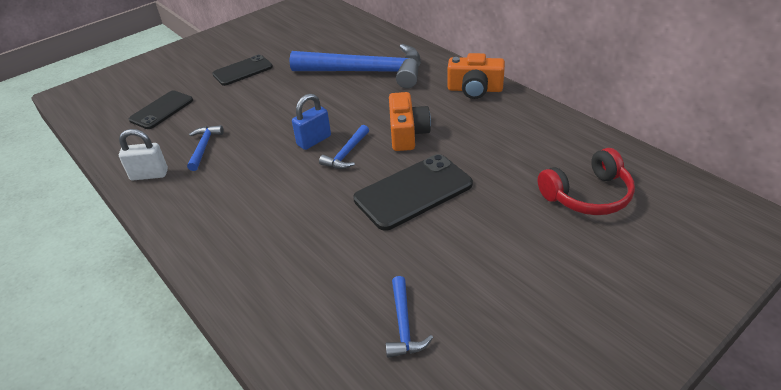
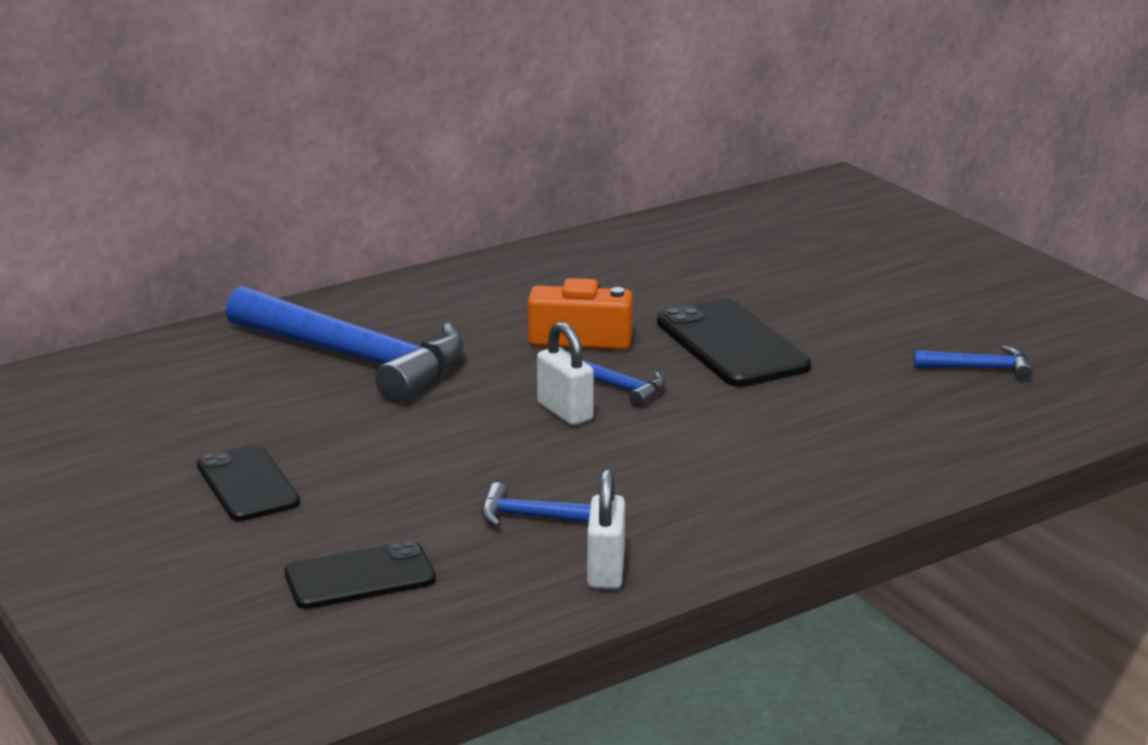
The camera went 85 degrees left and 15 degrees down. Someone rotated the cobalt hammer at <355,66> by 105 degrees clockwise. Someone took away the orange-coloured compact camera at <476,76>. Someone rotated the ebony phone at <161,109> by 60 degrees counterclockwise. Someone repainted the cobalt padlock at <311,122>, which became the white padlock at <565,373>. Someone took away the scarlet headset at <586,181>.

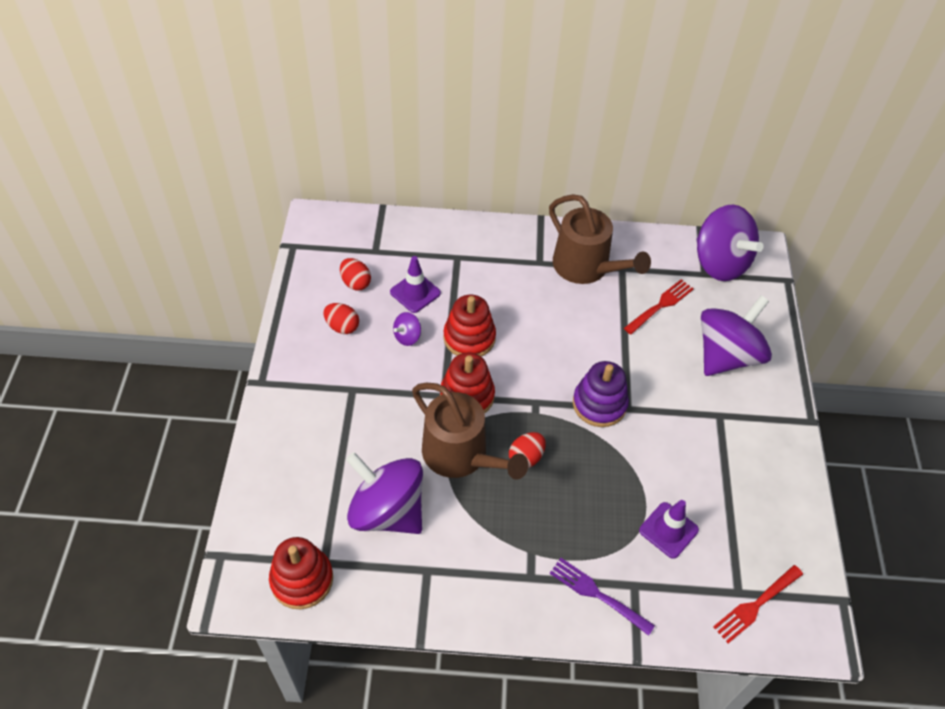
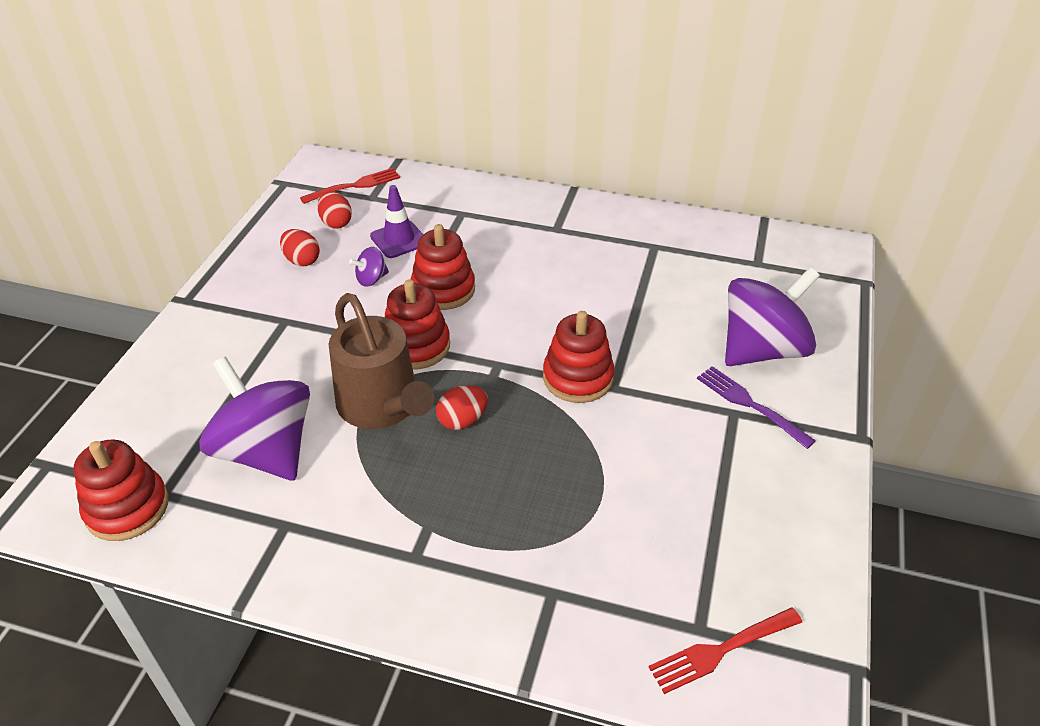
The camera went 15 degrees right and 10 degrees down. Someone took away the russet watering can at <600,239>. Someone took away the violet spinning top at <730,243>. Someone carried the scarlet fork from <659,307> to <350,186>. Someone repainted the violet stacking toy at <601,394>, which became the scarlet stacking toy at <579,357>. Someone took away the violet traffic cone at <669,529>. Someone carried the violet fork from <602,597> to <756,407>.

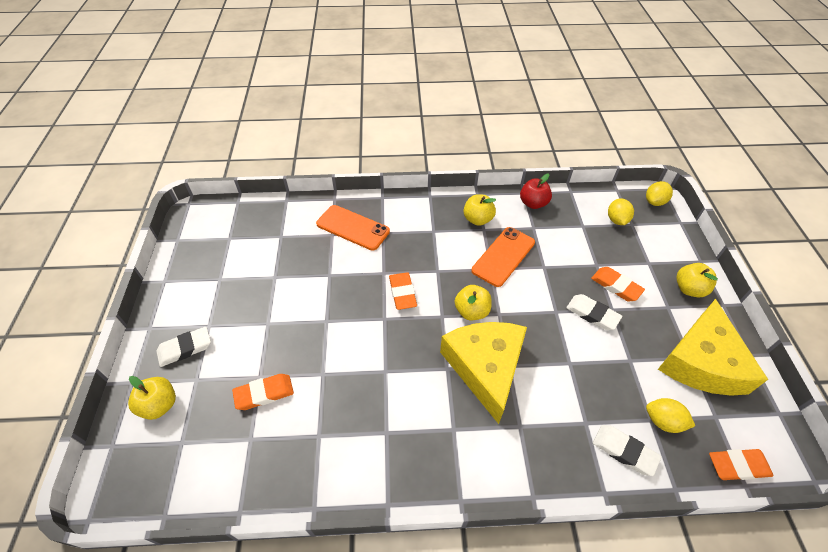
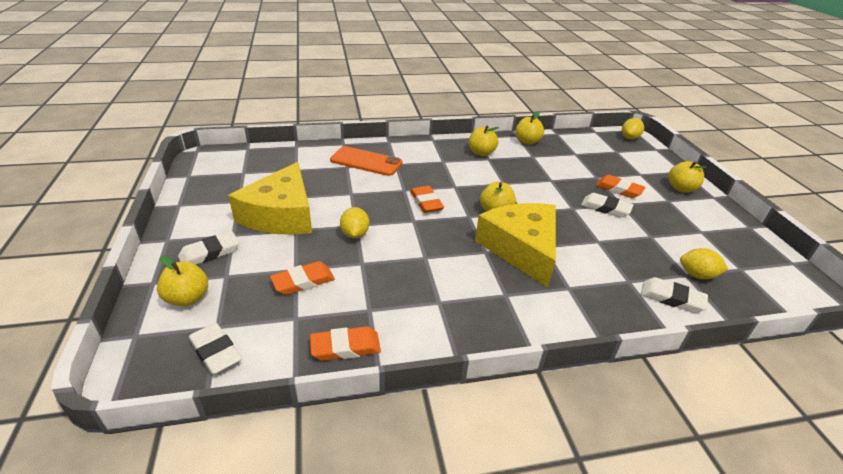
The camera went 10 degrees left and 15 degrees down. Someone repainted the scarlet toy apple at <536,191>, which became the bright yellow toy apple at <529,128>. Someone carried the bright yellow lemon from <621,211> to <354,222>. Someone took away the orange-coloured phone at <503,257>. Someone carried the bright yellow cheese from <713,347> to <270,198>. Someone carried the orange-coloured gum eraser from <741,464> to <345,343>. Someone put down the white gum eraser at <215,349>.

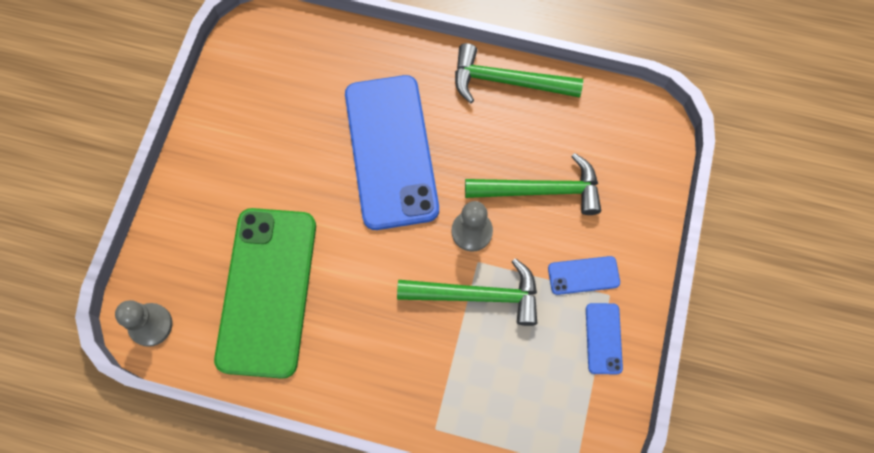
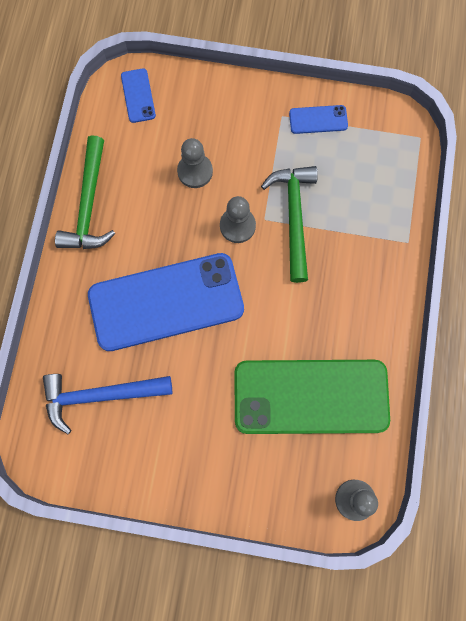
The camera went 95 degrees left and 5 degrees up. Someone swapped the leaf-green hammer at <533,184> for the gray chess pawn at <195,163>. Someone carried the cobalt phone from <584,275> to <138,95>. Someone put down the cobalt hammer at <107,404>.

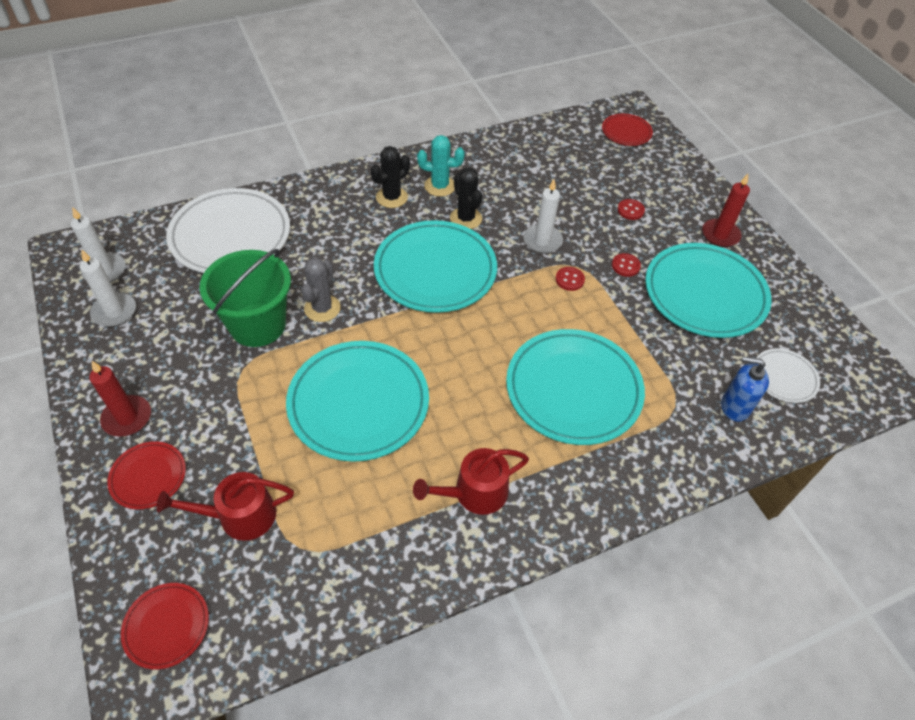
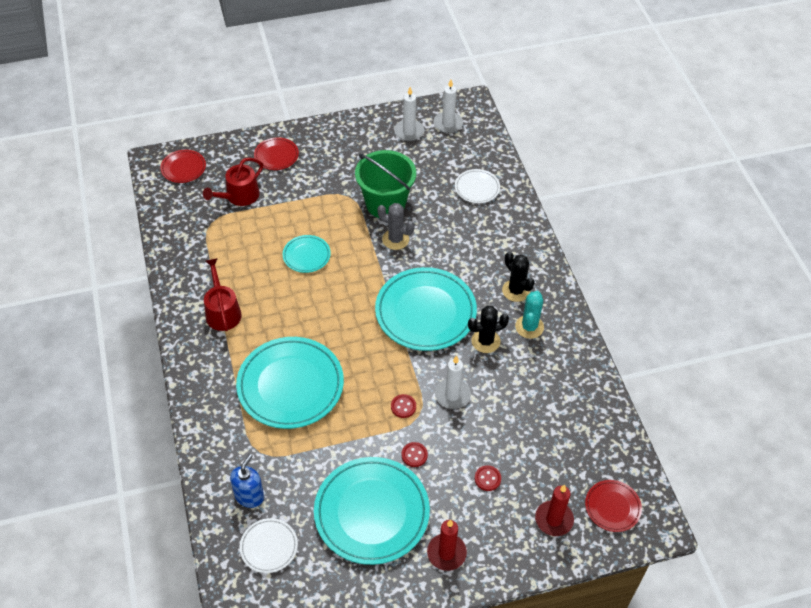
The camera went 100 degrees right and 0 degrees up. Someone scaled the white plate at <228,230> by 0.49. Someone scaled the teal plate at <357,401> by 0.49. Someone carried the scarlet candle from <120,399> to <554,510>. Someone rotated the scarlet watering can at <225,506> by 135 degrees counterclockwise.

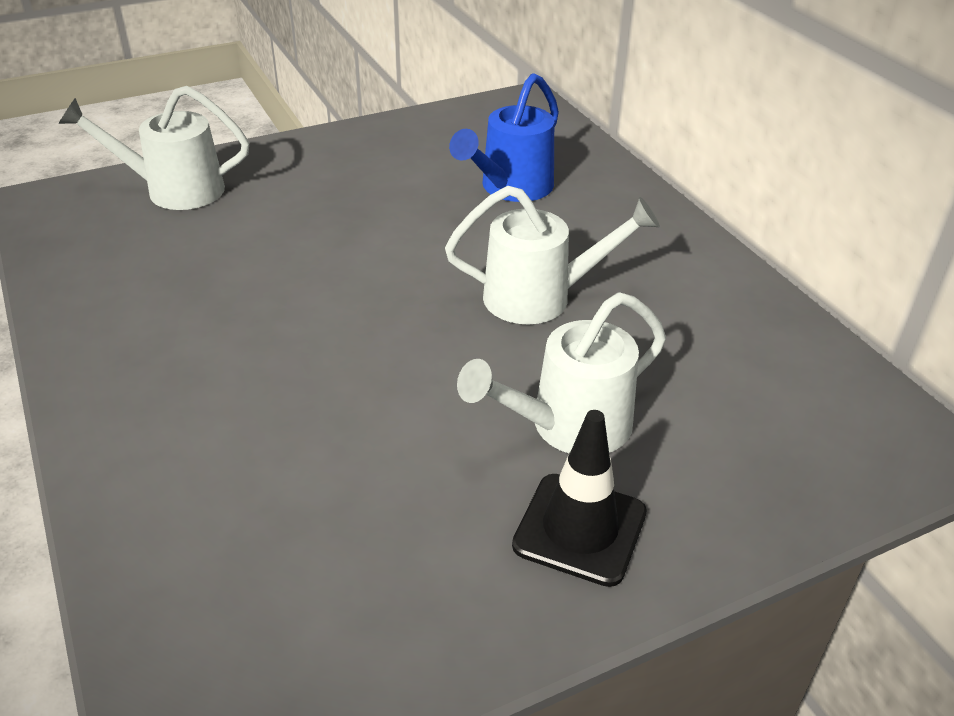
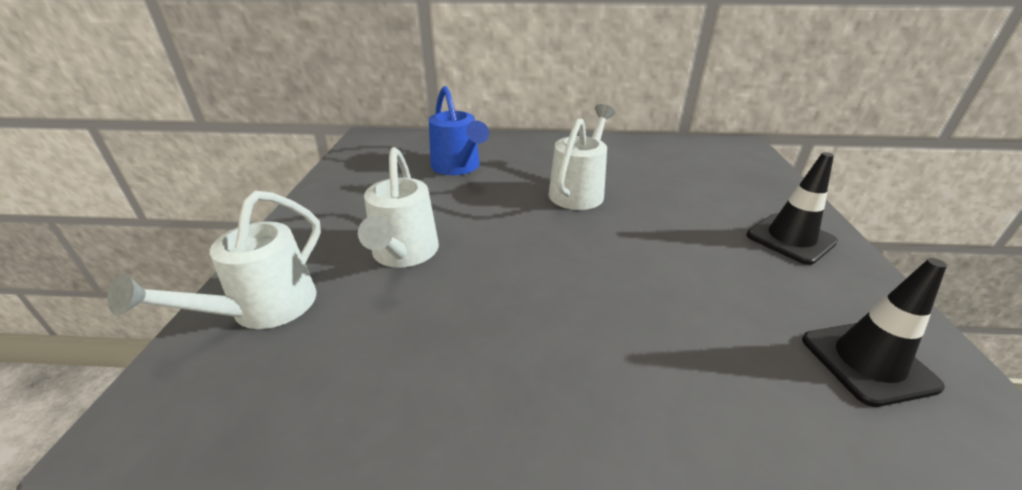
The camera went 60 degrees left and 5 degrees down. Someone carried the white watering can from <561,372> to <398,207>. Someone put down the ebony traffic cone at <874,332>.

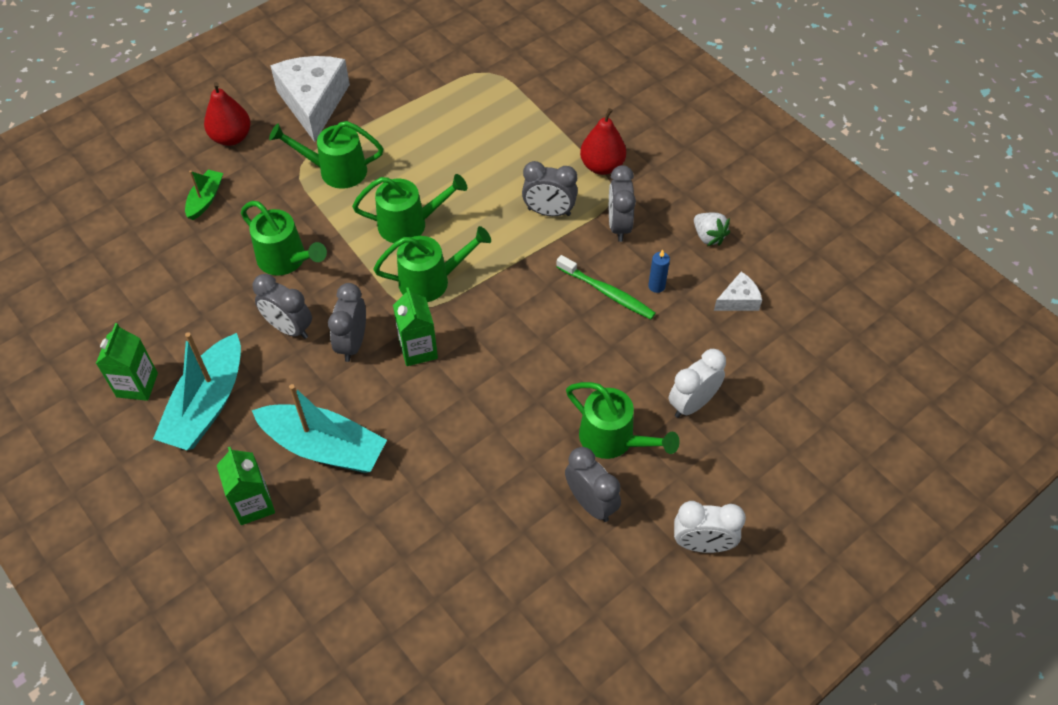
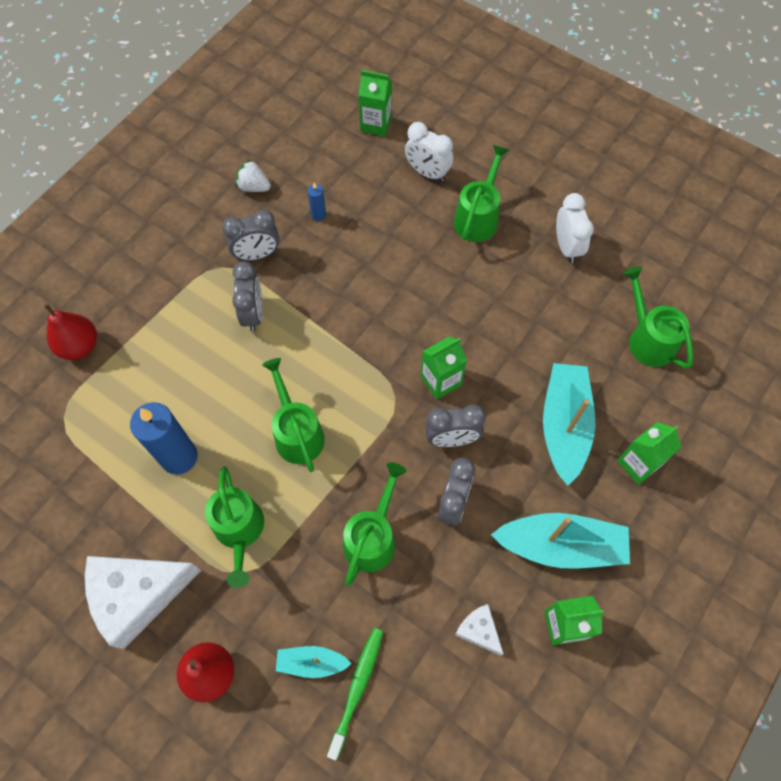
The camera went 105 degrees left and 10 degrees up. Someone carried the scarlet toy pear from <603,141> to <70,331>. Someone repainted the leaf-green toy boat at <204,195>, which became the teal toy boat at <314,662>. Someone rotated the white strawberry at <712,229> by 105 degrees counterclockwise. Someone carried the leaf-green watering can from <432,264> to <658,317>. Someone carried the leaf-green dental brush from <606,287> to <355,694>. Someone carried the white cheese from <738,291> to <479,630>. Someone took away the gray clock at <593,484>. Someone carried the white clock from <710,527> to <575,228>. Someone put down the leaf-green milk carton at <375,103>. Someone put down the cobalt candle at <164,438>.

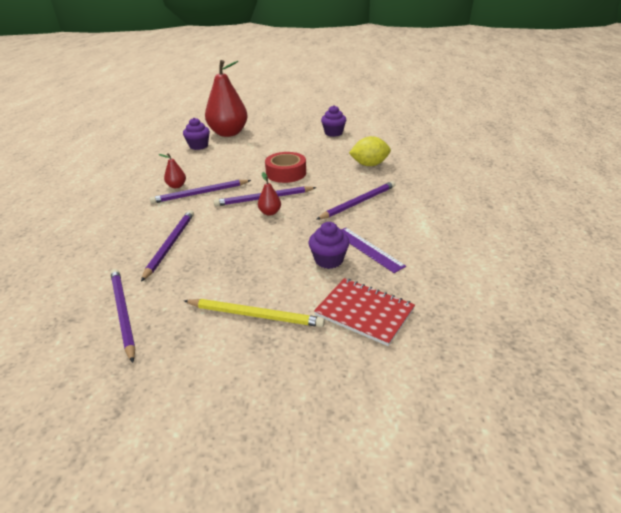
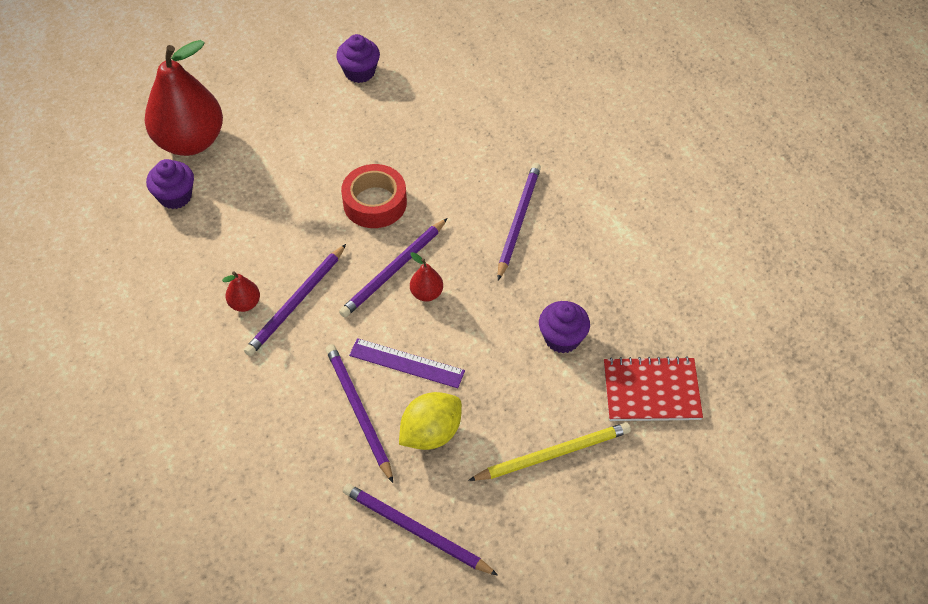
The camera went 35 degrees left and 20 degrees up. Someone carried the bright yellow lemon from <370,151> to <430,421>. Someone carried the violet measuring stick from <373,250> to <407,363>.

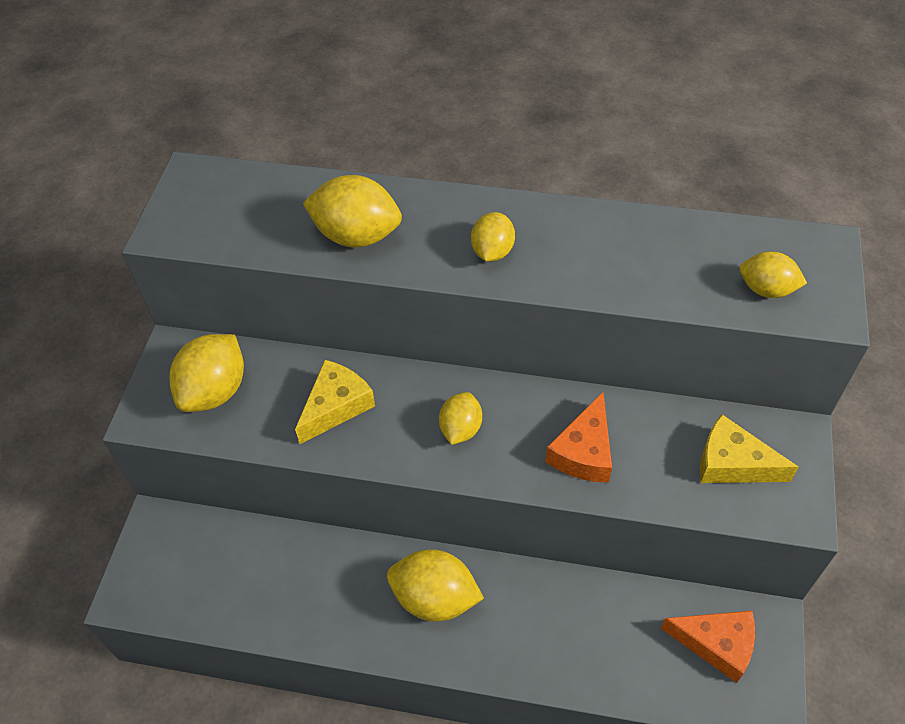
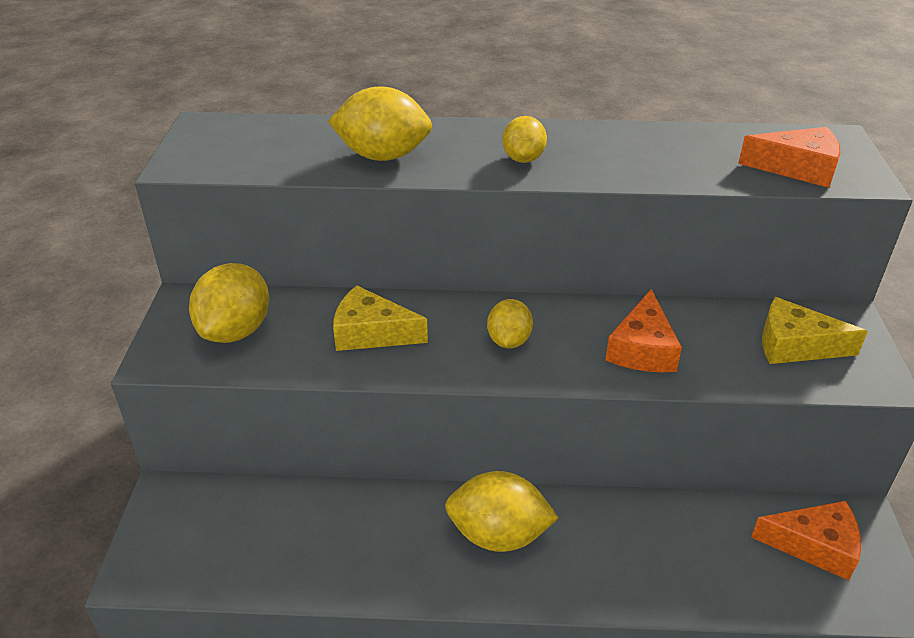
The camera went 10 degrees left and 15 degrees down. Someone swapped the bright yellow lemon at <773,274> for the orange-coloured cheese at <789,157>. Someone rotated the bright yellow cheese at <335,402> by 105 degrees counterclockwise.

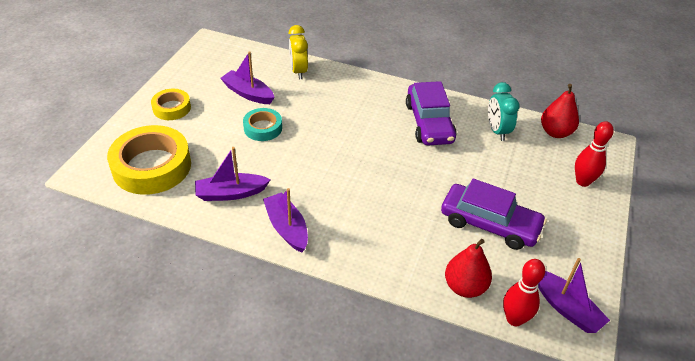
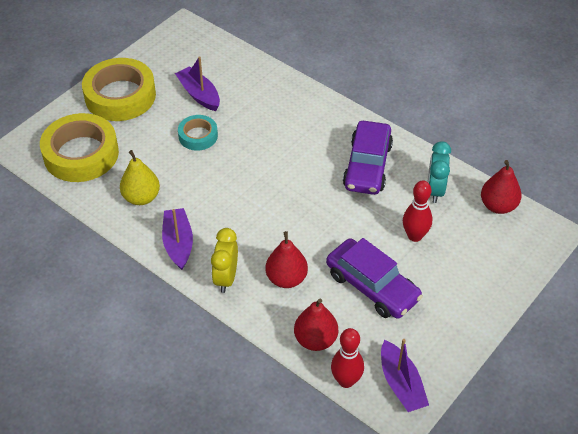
The camera went 20 degrees right and 5 degrees up. Someone carried the bright yellow clock from <298,52> to <224,260>. Someone scaled the bright yellow sticky tape at <171,104> by 1.87. Someone carried the scarlet tenpin from <594,154> to <417,211>. Someone swapped the violet toy boat at <233,174> for the bright yellow toy pear at <140,177>. Someone put down the scarlet toy pear at <287,259>.

